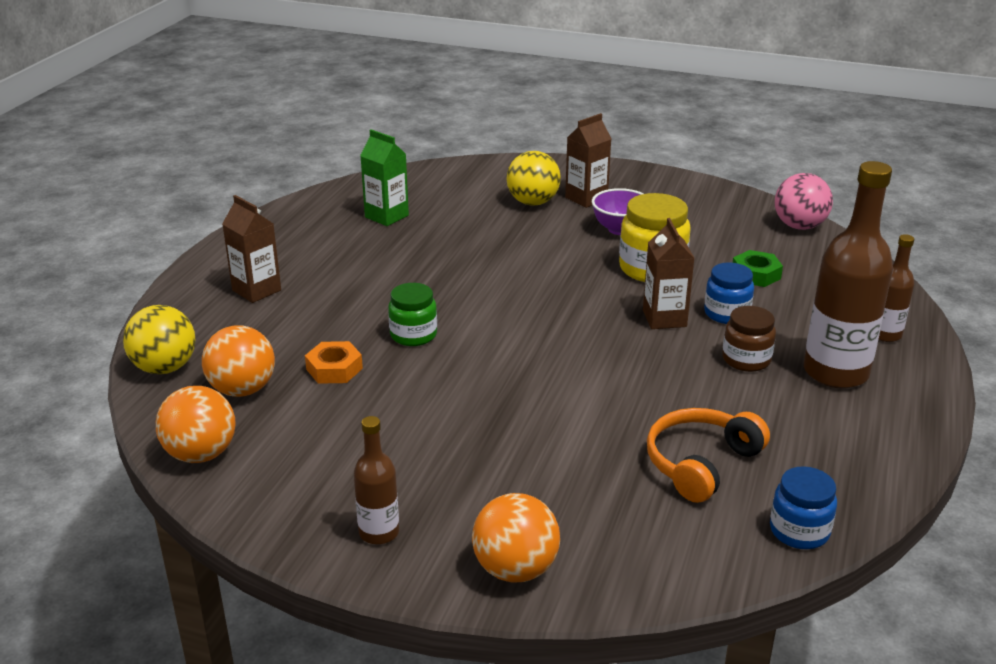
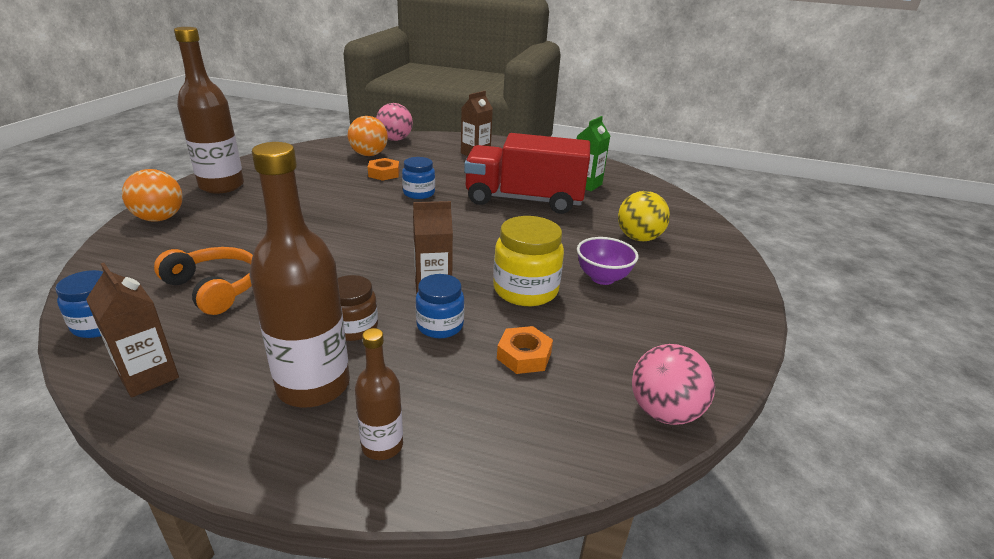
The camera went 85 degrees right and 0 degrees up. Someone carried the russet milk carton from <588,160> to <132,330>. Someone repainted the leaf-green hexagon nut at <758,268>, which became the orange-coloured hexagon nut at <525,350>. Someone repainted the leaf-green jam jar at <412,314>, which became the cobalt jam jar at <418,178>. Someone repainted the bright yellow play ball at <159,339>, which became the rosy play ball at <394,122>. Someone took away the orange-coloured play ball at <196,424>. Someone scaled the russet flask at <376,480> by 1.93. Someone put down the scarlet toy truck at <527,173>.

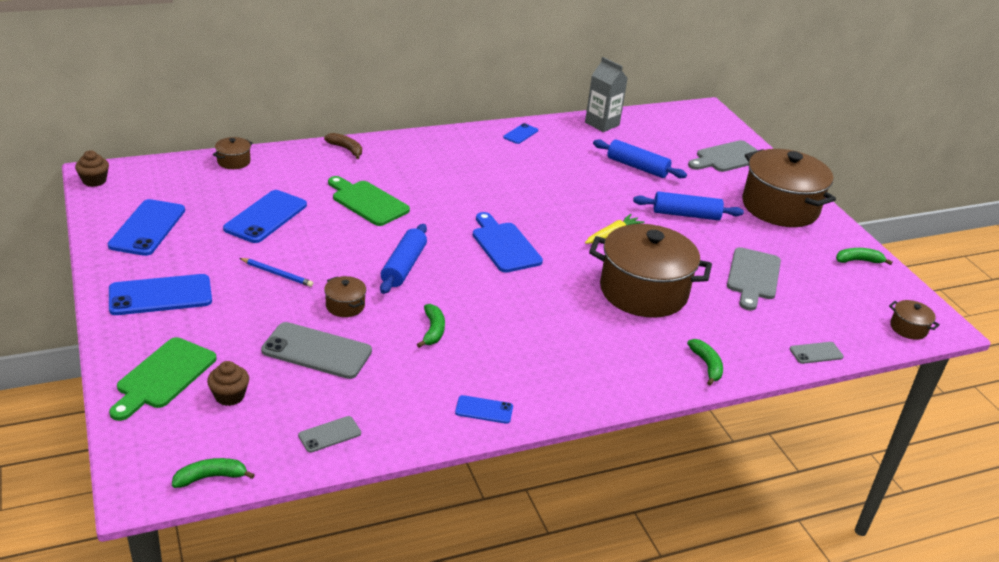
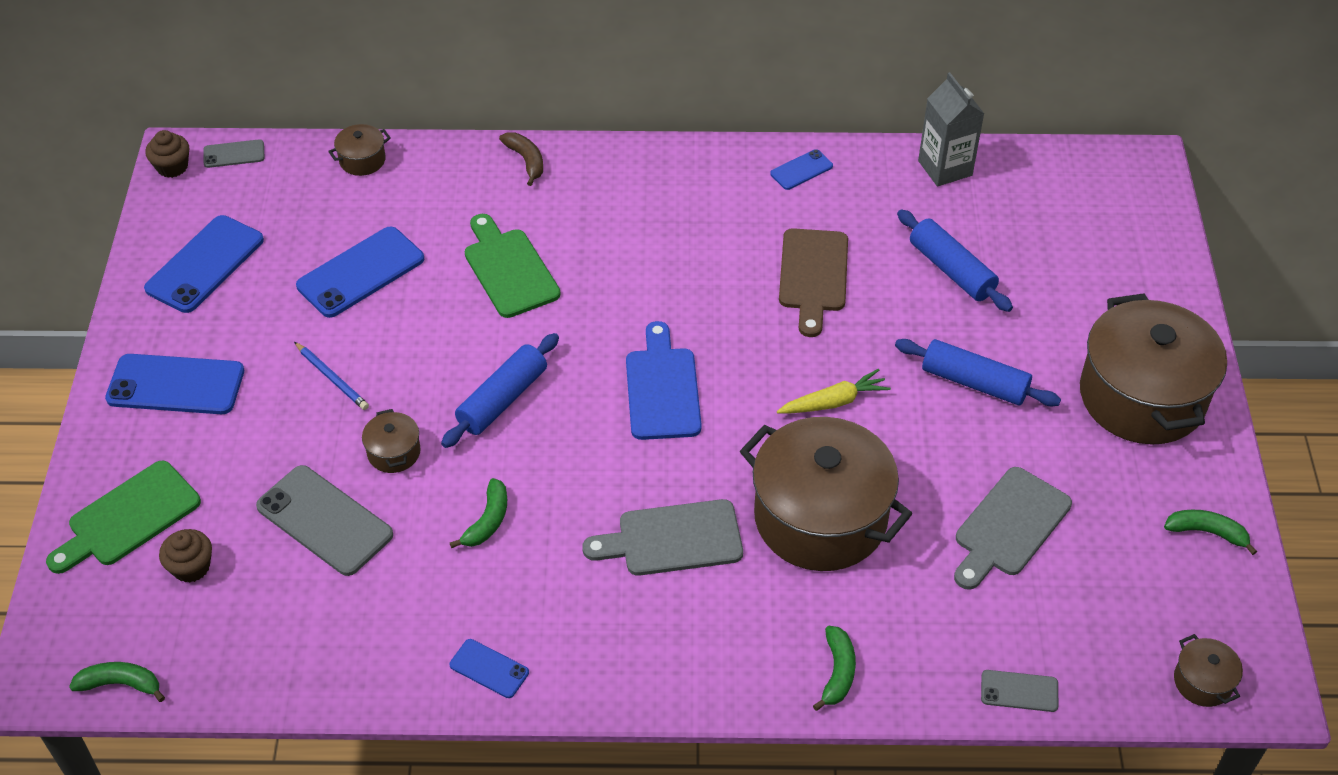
The camera went 25 degrees right and 15 degrees up. Someone carried the gray chopping board from <723,156> to <662,537>. Someone carried the gray phone from <329,434> to <234,153>. Someone put down the russet chopping board at <813,282>.

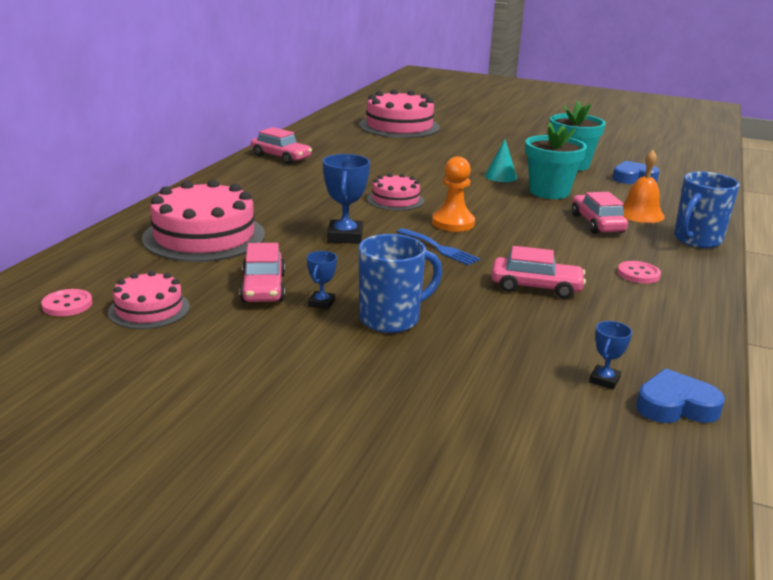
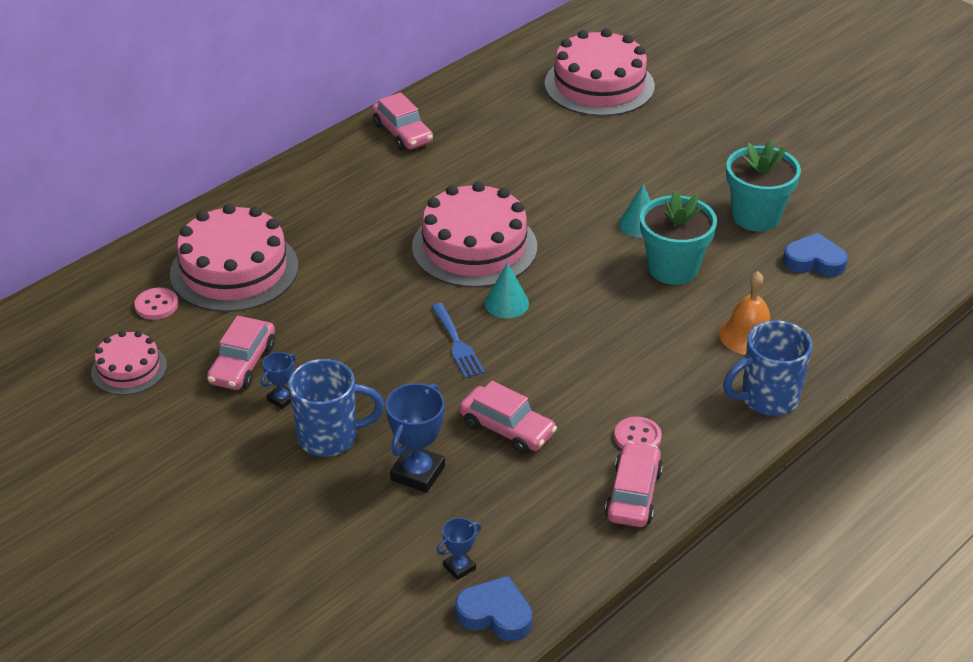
The camera went 25 degrees right and 15 degrees up. Someone carried the cobalt prize cup from <346,199> to <415,438>. Someone swapped the orange-coloured chess pawn at <453,193> for the teal solid cone at <507,290>. Someone scaled the rosy layer cake at <395,192> by 1.84. Someone carried the rosy car from <600,213> to <634,484>. Someone carried the rosy button from <66,302> to <156,304>.

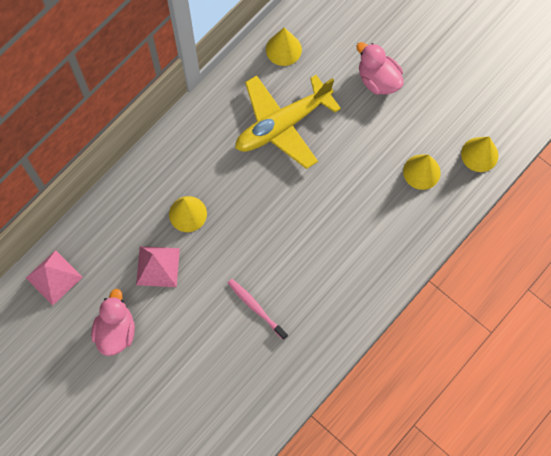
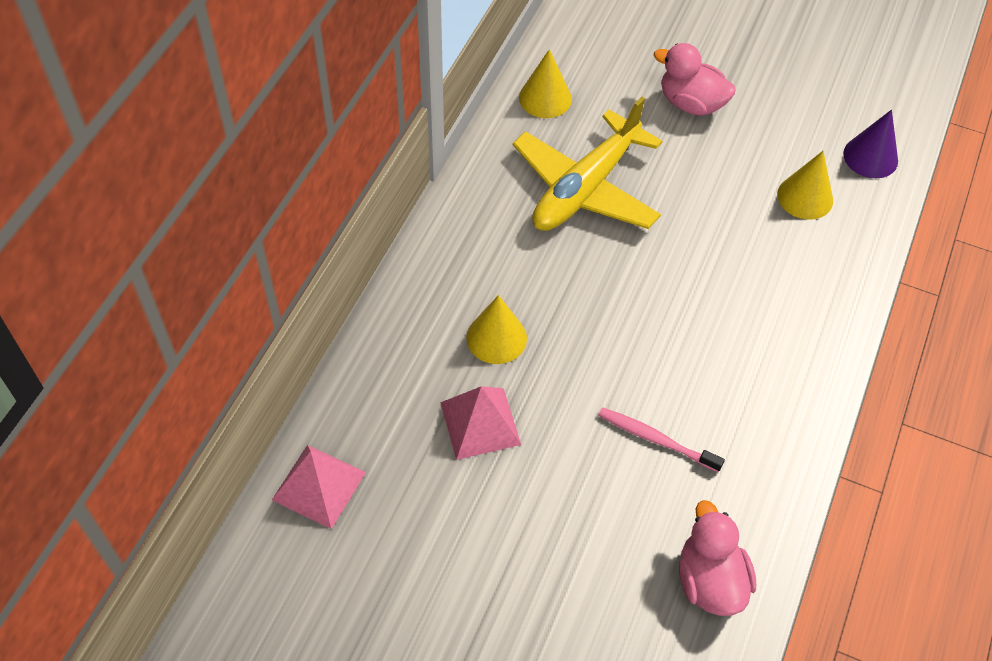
The camera went 20 degrees left and 15 degrees down. Someone repainted the bright yellow solid cone at <480,154>, which became the violet solid cone at <870,144>. Someone carried the rosy toy duck from <113,322> to <717,558>.

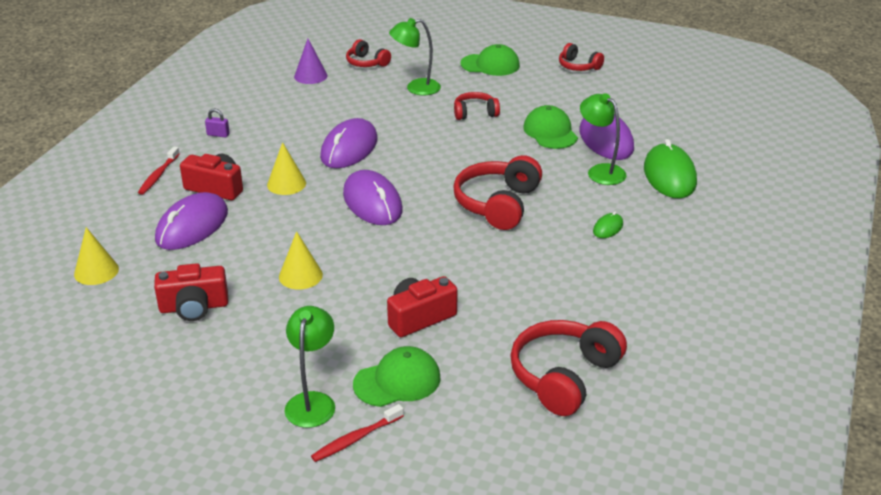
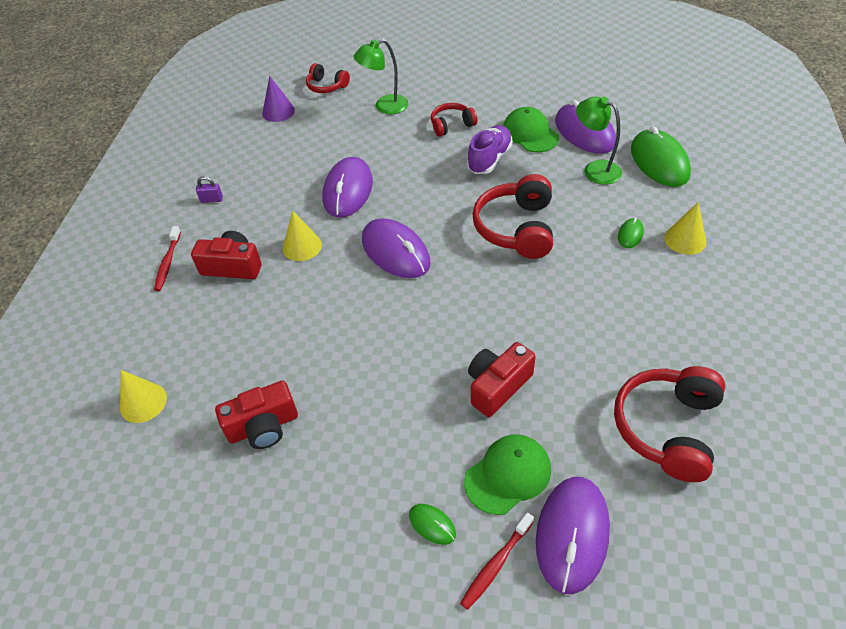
The camera went 10 degrees left and 15 degrees up. Someone took away the scarlet headset at <581,57>. Someone took away the leaf-green baseball cap at <490,60>. Someone carried the violet PC mouse from <191,221> to <573,535>. Someone carried the bright yellow solid cone from <301,260> to <685,228>. Someone swapped the leaf-green reading lamp at <309,367> for the leaf-green PC mouse at <432,524>. Someone put down the violet lace-up shoe at <490,149>.

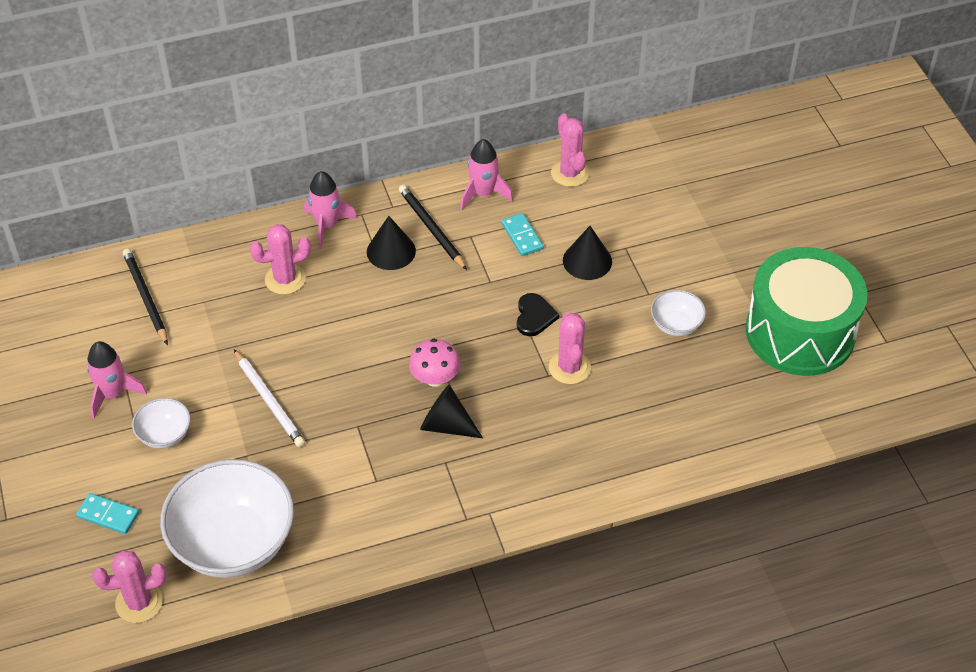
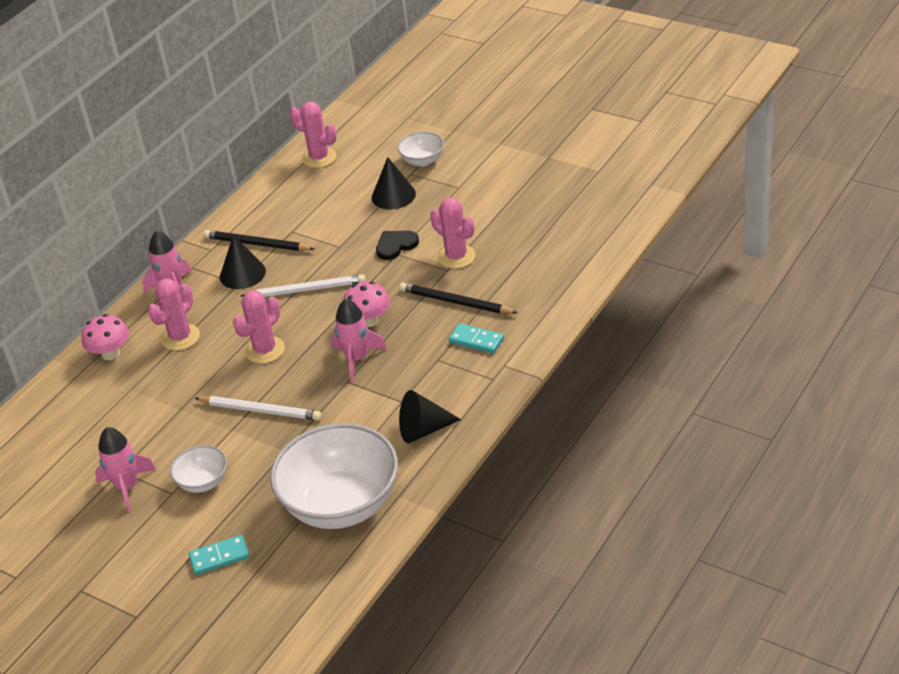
The camera went 35 degrees left and 10 degrees down. Someone carried the rosy rocket from <486,174> to <359,340>. Someone carried the teal domino from <522,234> to <476,338>. Someone took away the leaf-green snare drum at <806,311>. Someone carried the ebony lead pencil from <145,297> to <458,298>. Someone carried the white serving bowl from <678,313> to <421,149>. Someone rotated the ebony love heart at <538,314> by 90 degrees counterclockwise. Someone carried the ebony solid cone from <451,411> to <430,416>. Someone carried the rosy prickly plant from <129,586> to <259,327>. Someone put down the white lead pencil at <303,285>. Someone put down the rosy fungus at <105,337>.

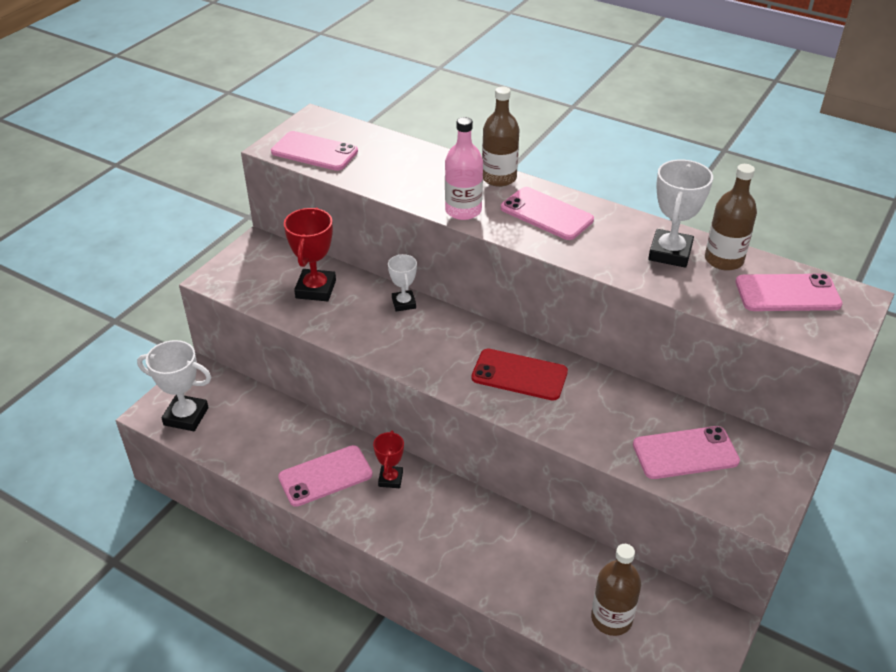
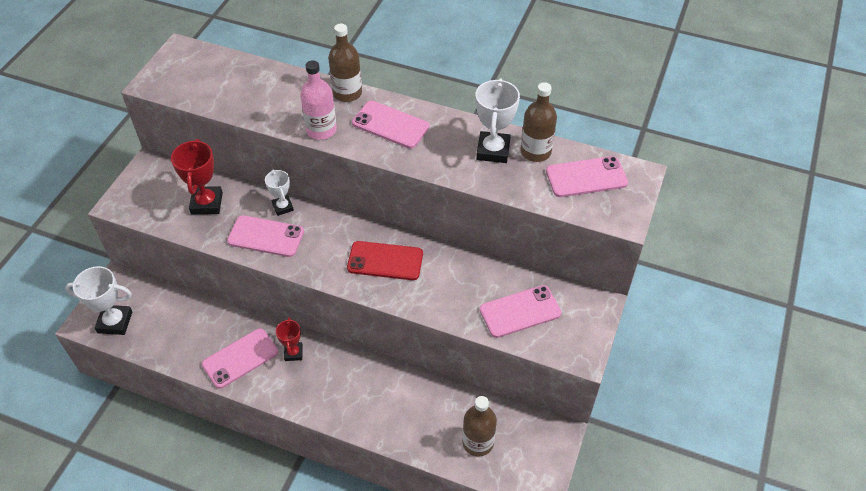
The camera went 10 degrees left and 10 degrees up. Someone carried the rosy phone from <314,151> to <265,236>.

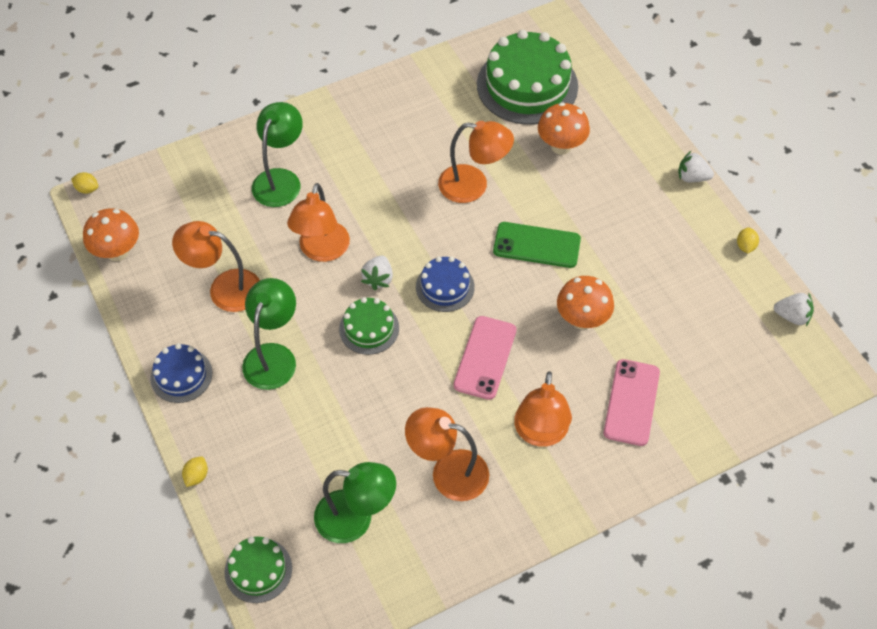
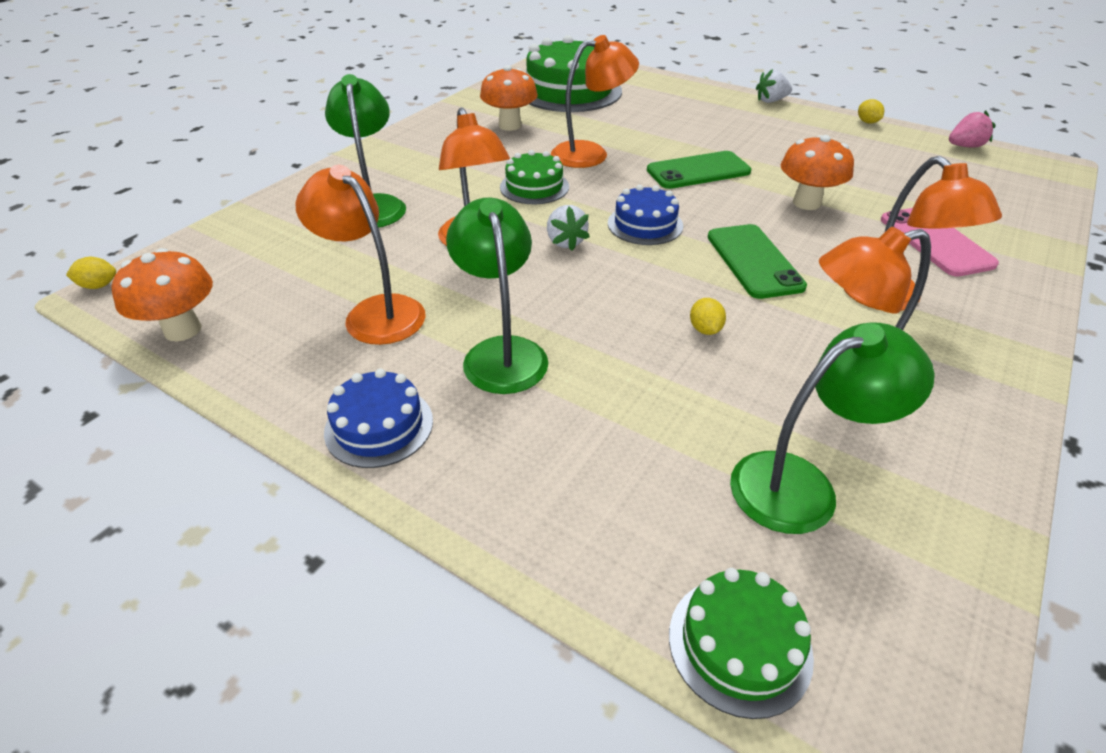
The camera went 30 degrees left and 15 degrees down. Someone carried the orange-coloured fungus from <564,128> to <508,98>. Someone rotated the orange-coloured reading lamp at <216,266> by 60 degrees clockwise. Someone repainted the white strawberry at <794,309>, which became the rosy strawberry at <972,129>. Someone carried the leaf-green layer cake from <369,326> to <534,177>. Someone repainted the rosy phone at <485,358>, which became the leaf-green phone at <757,261>. Someone carried the bright yellow lemon from <195,471> to <708,316>.

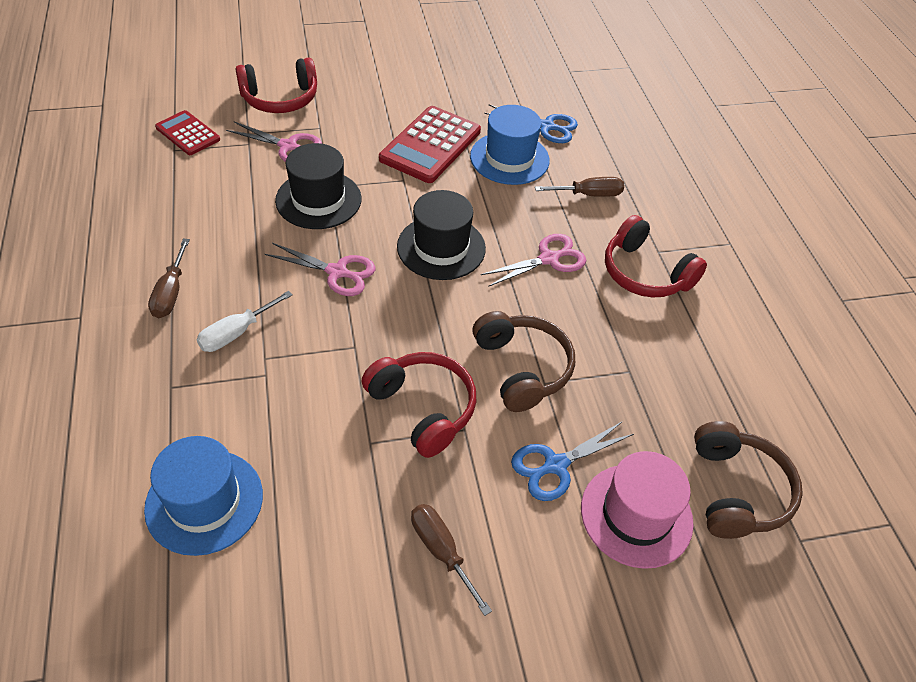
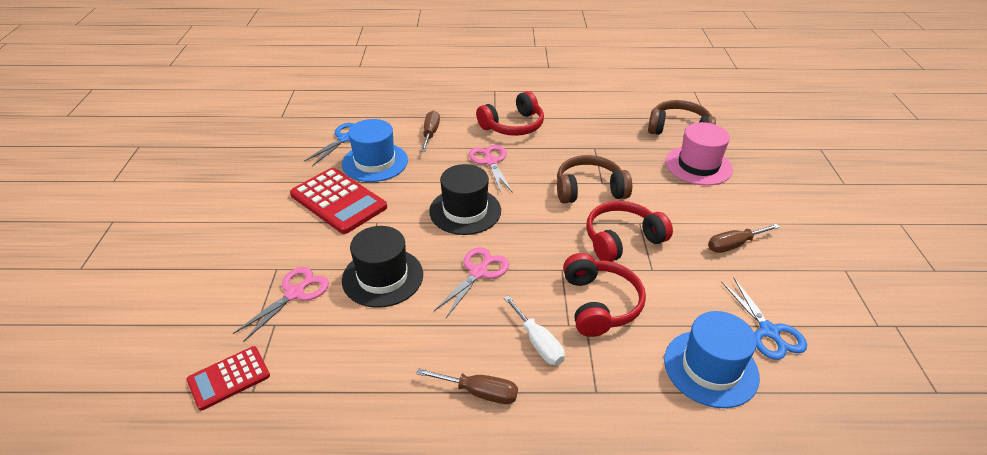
The camera went 75 degrees left and 10 degrees down. Someone carried the scarlet headset from <276,85> to <604,295>. Someone carried the cobalt shears from <572,461> to <764,319>.

